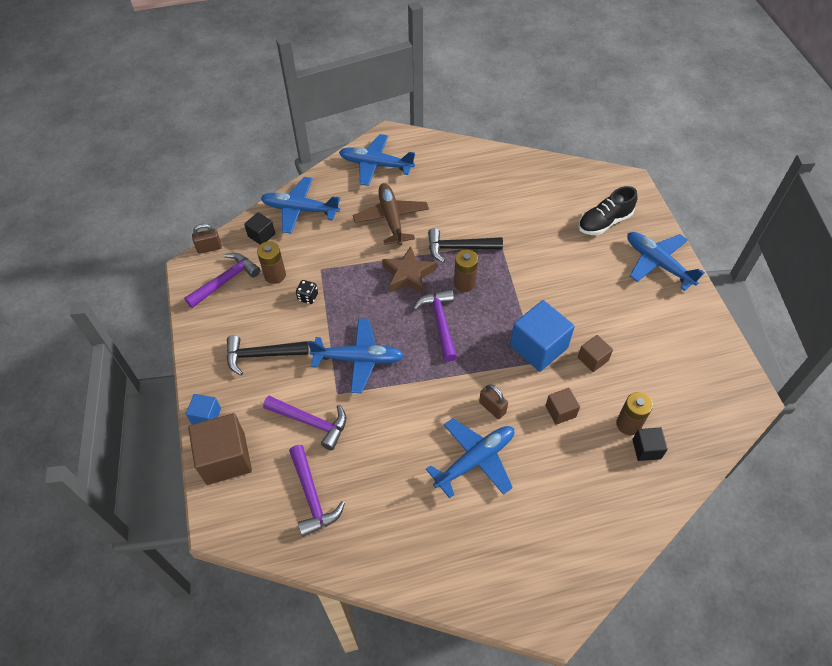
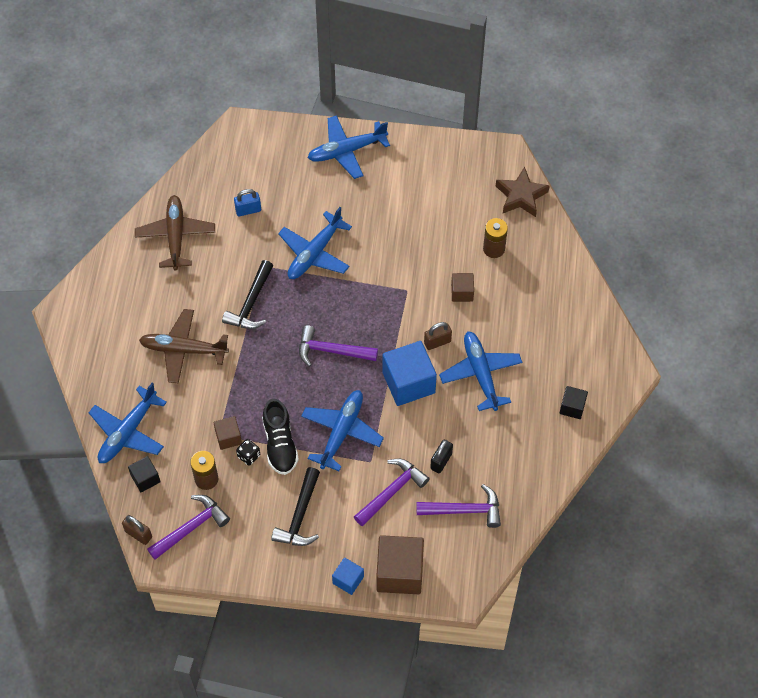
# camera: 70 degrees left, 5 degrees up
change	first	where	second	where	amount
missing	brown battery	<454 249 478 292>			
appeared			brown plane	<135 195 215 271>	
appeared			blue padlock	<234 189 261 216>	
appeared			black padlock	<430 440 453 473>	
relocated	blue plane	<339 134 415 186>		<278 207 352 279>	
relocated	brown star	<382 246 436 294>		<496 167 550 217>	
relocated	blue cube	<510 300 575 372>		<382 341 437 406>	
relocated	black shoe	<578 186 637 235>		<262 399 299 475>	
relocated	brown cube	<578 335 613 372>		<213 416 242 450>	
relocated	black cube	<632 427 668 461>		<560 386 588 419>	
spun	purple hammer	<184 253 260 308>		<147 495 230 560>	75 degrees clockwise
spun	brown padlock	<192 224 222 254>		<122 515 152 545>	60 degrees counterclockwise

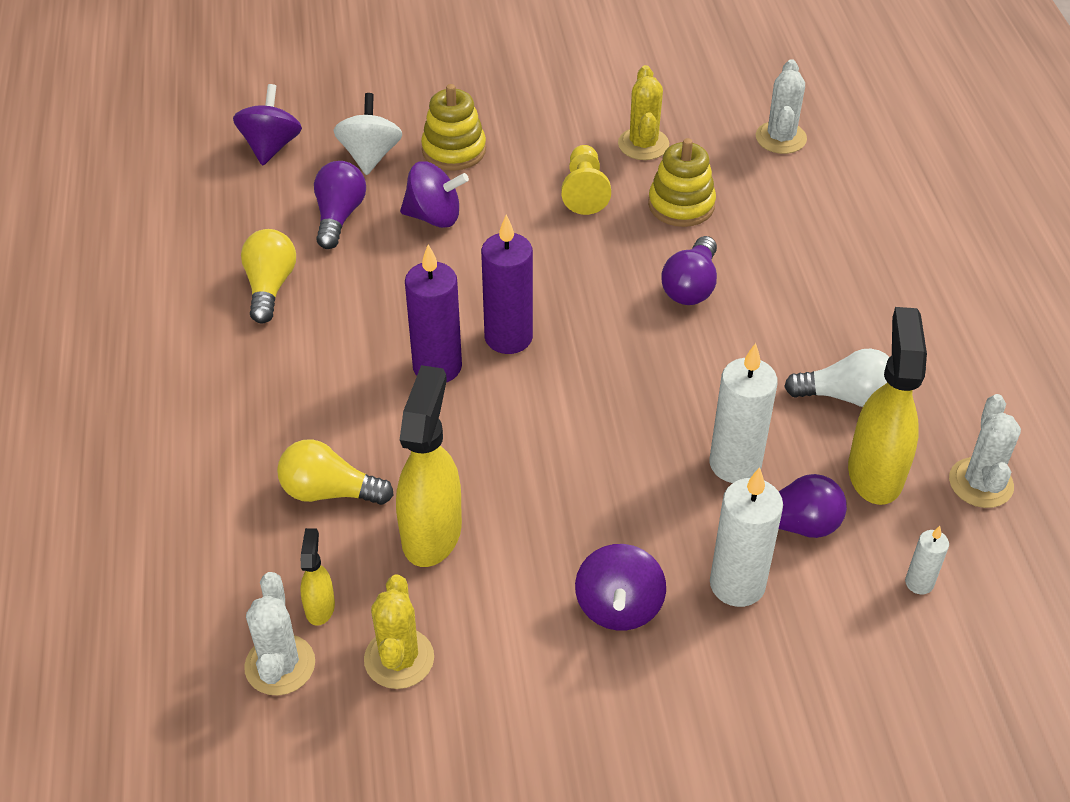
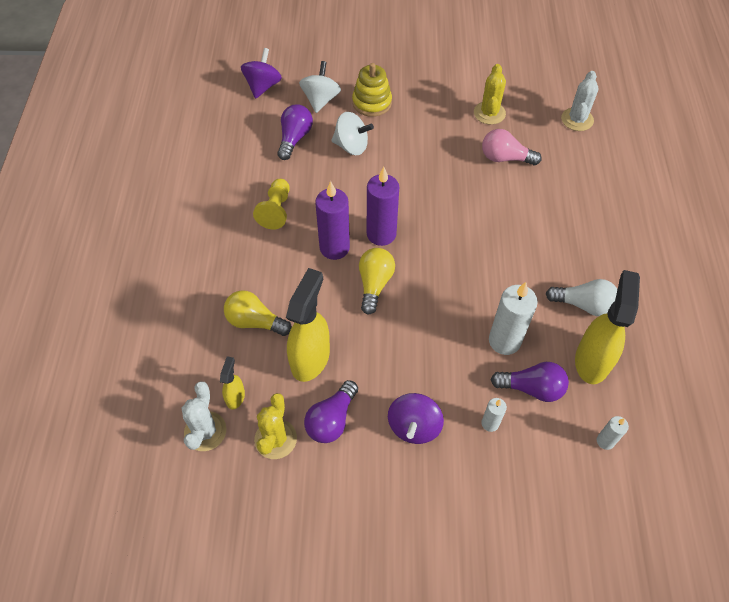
# camera: 10 degrees right, 10 degrees up
change	first	where	second	where	amount
missing	white cactus	<949 394 1021 508>			
relocated	yellow light bulb	<241 229 296 324>		<359 248 395 315>	
relocated	yellow pawn	<561 145 611 215>		<253 179 290 230>	
relocated	purple light bulb	<661 236 717 305>		<304 380 358 443>	
exchanged	yellow stacking toy	<648 138 716 227>	pink light bulb	<482 129 542 165>	
colour	purple spinning top	<400 161 469 228>	white spinning top	<331 112 374 155>	
size	white candle	<710 467 783 607>		<481 398 507 432>	x0.52

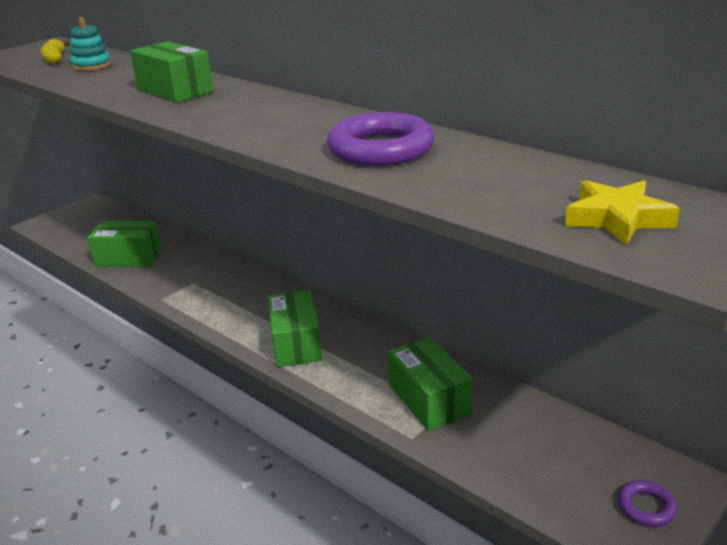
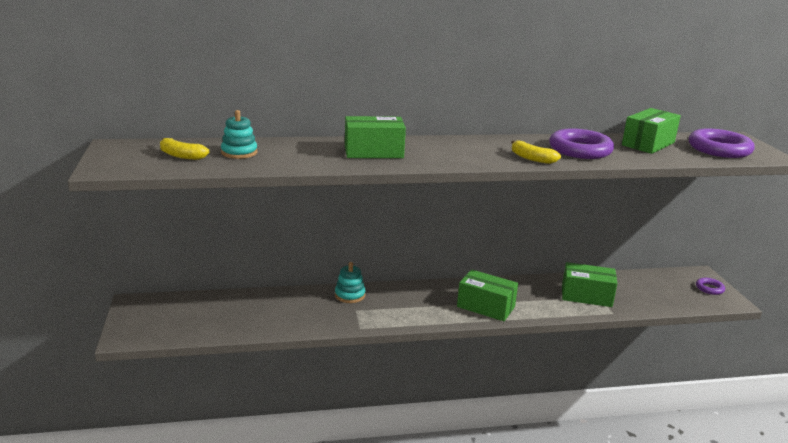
# camera: 55 degrees left, 5 degrees down
change	first	where	second	where	amount
appeared			turquoise stacking toy	<335 262 366 303>	
appeared			yellow banana	<511 140 561 164>	
relocated	green box	<87 221 162 267>		<622 108 681 154>	
exchanged	yellow star	<565 180 680 245>	purple ring	<689 128 755 158>	

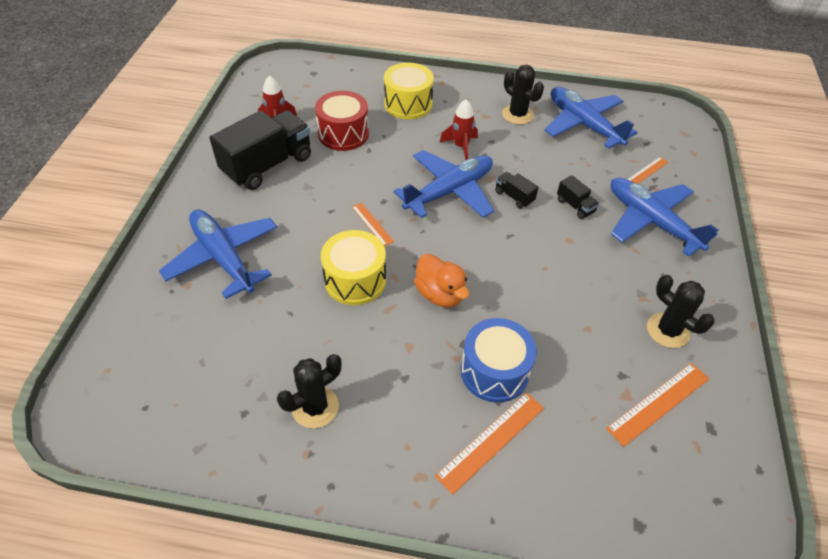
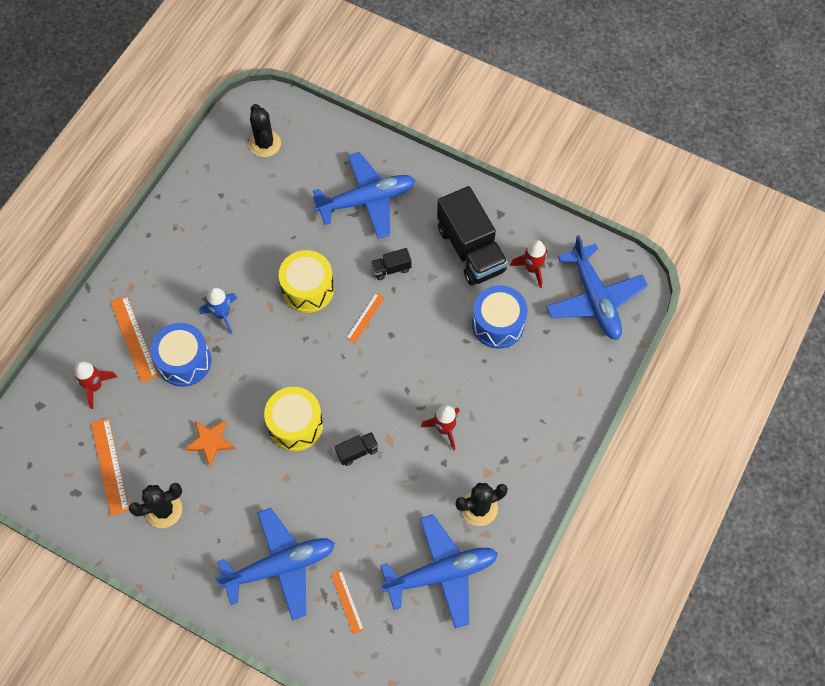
# camera: 110 degrees right, 15 degrees up
change	first	where	second	where	amount
missing	orange duck	<414 254 469 307>			
appeared			red rocket	<74 361 117 409>	
appeared			orange star	<185 419 235 466>	
appeared			blue rocket	<199 287 237 334>	
relocated	black cactus	<277 354 341 428>		<249 104 281 157>	
relocated	yellow drum	<384 62 434 120>		<264 387 323 451>	
relocated	blue plane	<394 150 494 218>		<546 235 648 340>	
relocated	black truck	<557 175 599 219>		<371 248 411 280>	
colour	red drum	<315 91 369 151>	blue drum	<472 285 528 349>	
spun	orange ruler	<352 203 394 246>		<346 293 385 343>	45 degrees counterclockwise

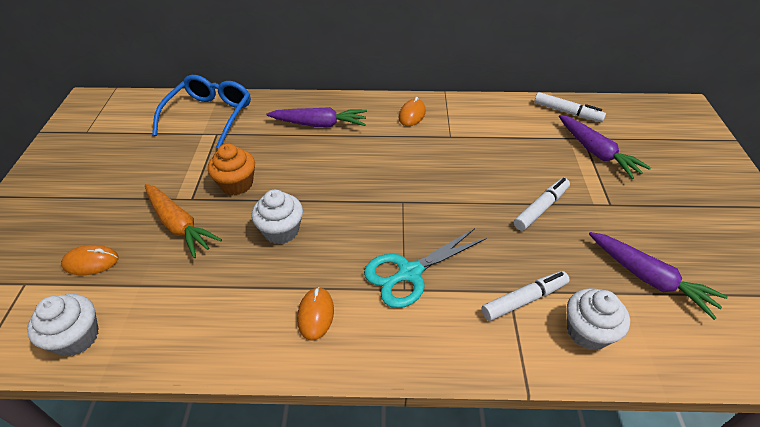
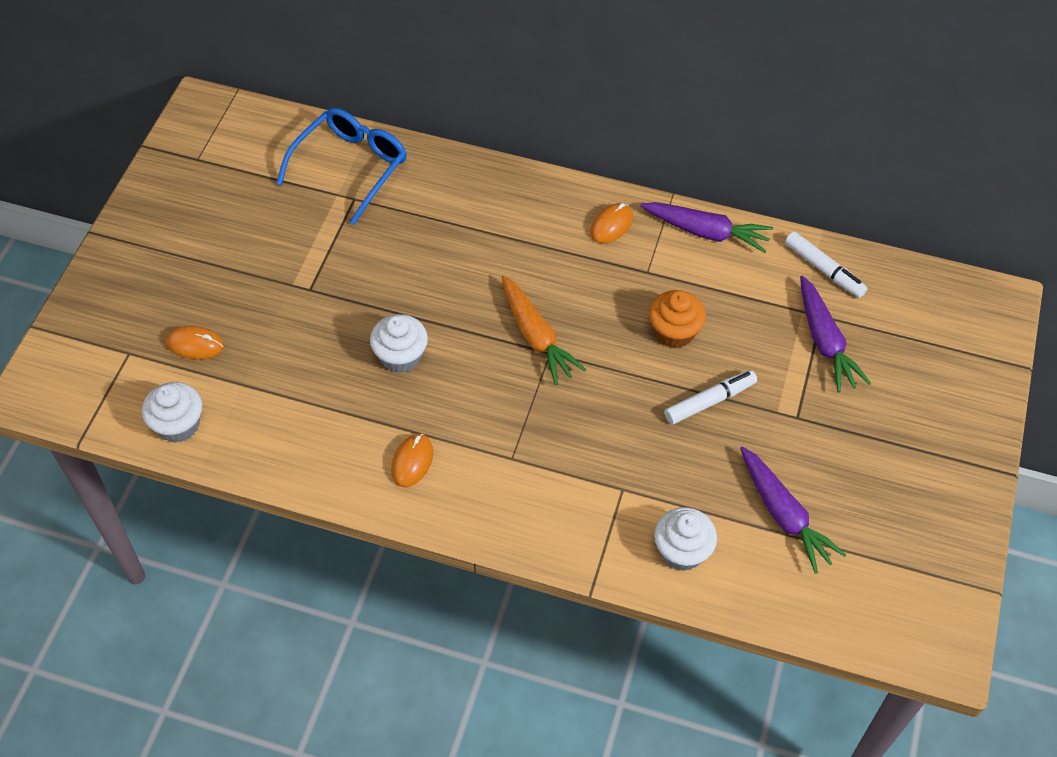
# camera: 15 degrees right, 10 degrees up
change	first	where	second	where	amount
missing	turquoise scissors	<364 228 487 308>			
missing	white marker	<481 271 570 321>			
relocated	orange carrot	<145 184 222 258>		<502 275 586 385>	
relocated	orange cupcake	<208 144 255 195>		<649 290 706 348>	
relocated	purple carrot	<266 107 367 127>		<640 202 773 253>	

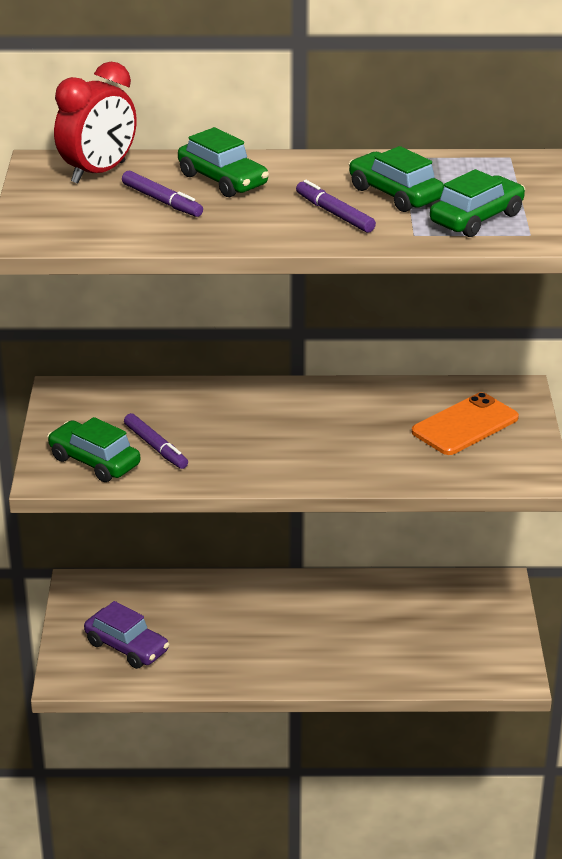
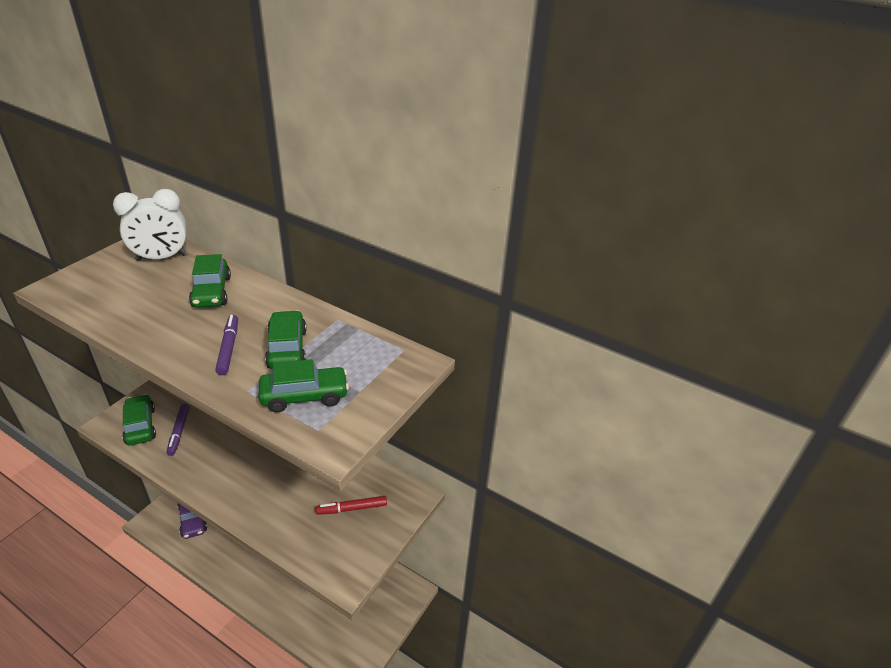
# camera: 30 degrees right, 5 degrees up
change	first	where	second	where	amount
missing	purple marker	<122 170 203 217>			
exchanged	orange phone	<412 392 519 455>	red marker	<316 496 387 515>	
colour	red clock	<54 62 137 184>	white clock	<113 189 187 261>	

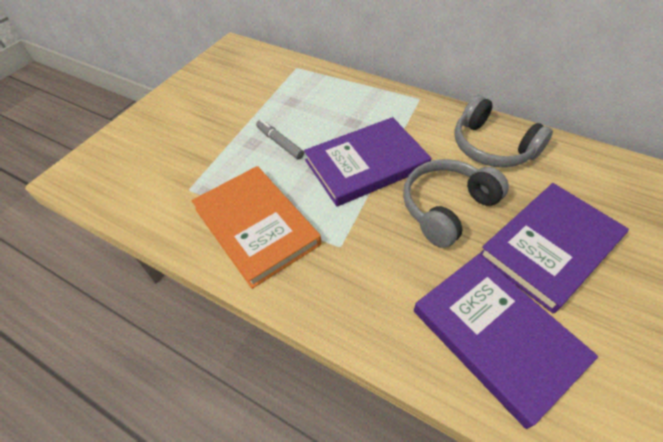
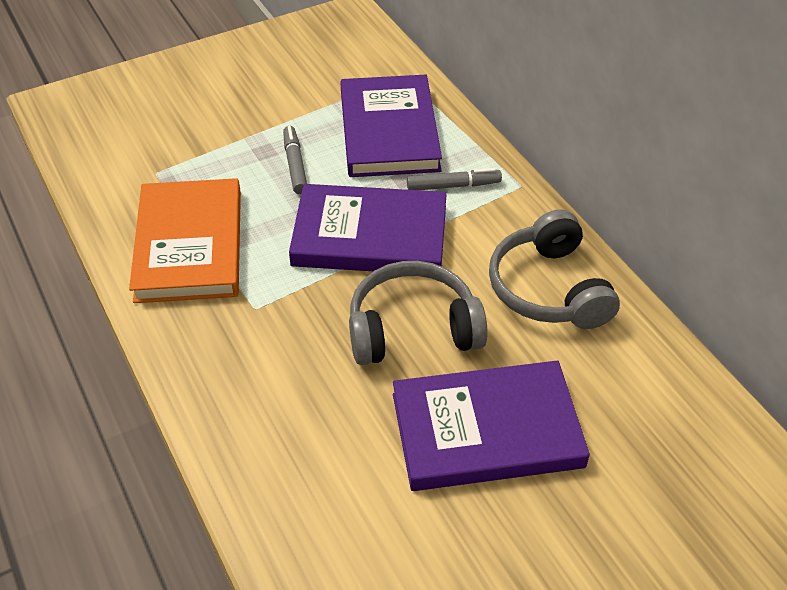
# camera: 30 degrees right, 5 degrees down
change	first	where	second	where	amount
appeared			grey marker	<407 168 502 190>	
relocated	purple book	<414 254 598 429>		<340 75 442 177>	

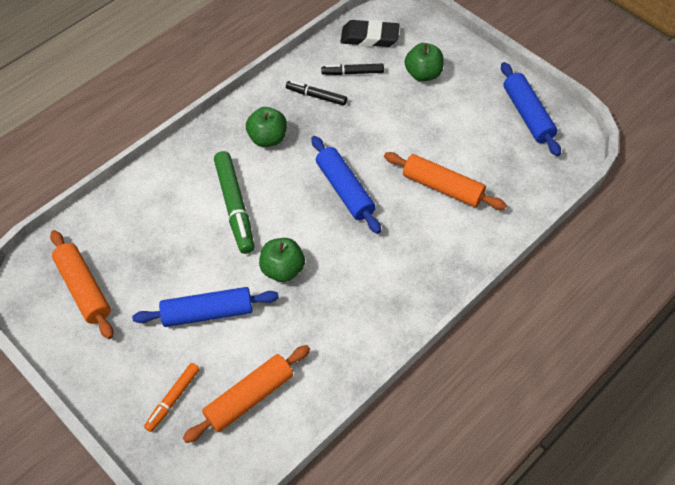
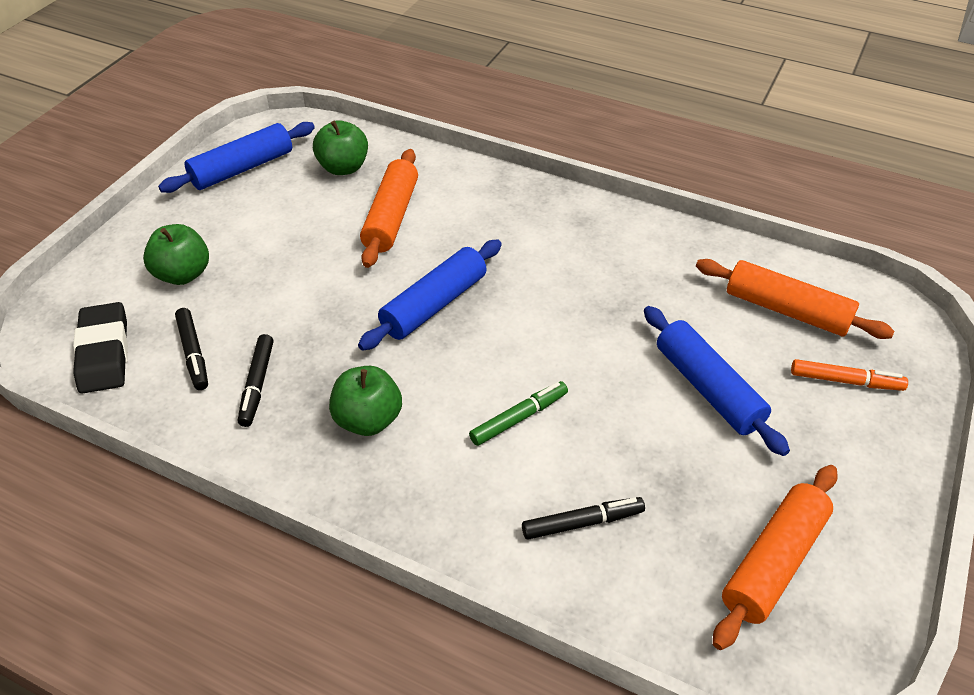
# camera: 110 degrees left, 10 degrees down
change	first	where	second	where	amount
appeared			black marker	<522 497 645 540>	
relocated	green apple	<259 238 305 282>		<313 120 368 175>	
size	green marker	<214 151 254 254>		<469 381 568 446>	x0.58

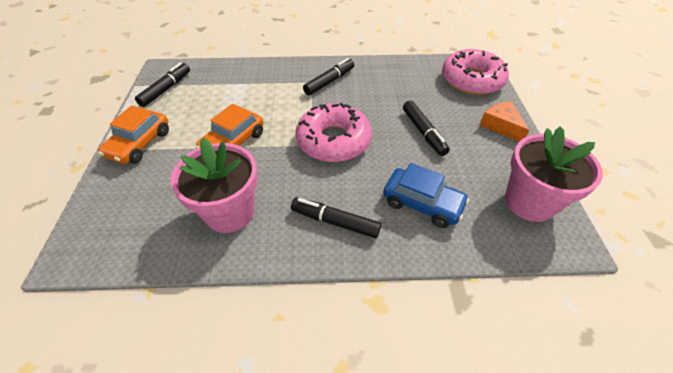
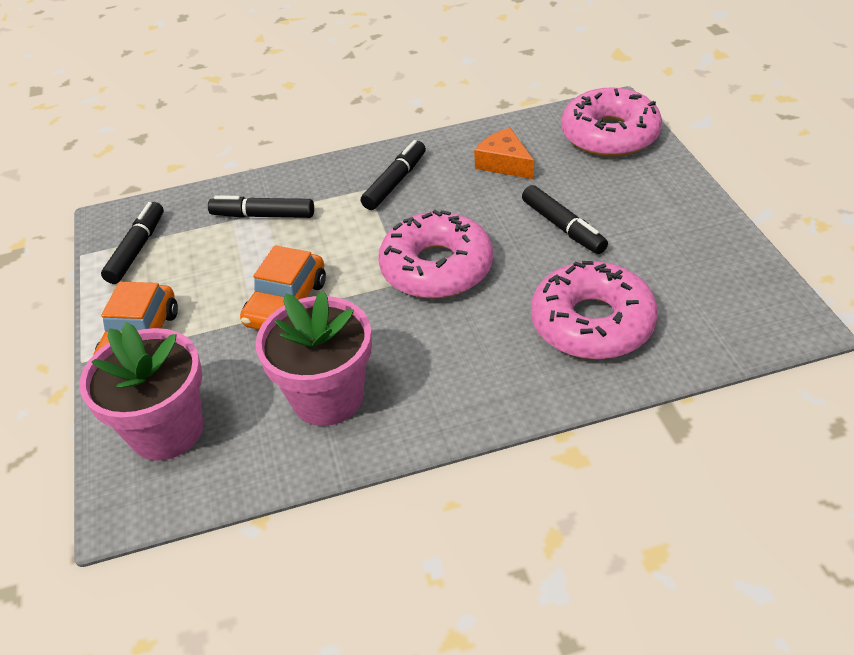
# camera: 10 degrees left, 5 degrees down
change	first	where	second	where	amount
relocated	black marker	<291 198 381 238>		<208 195 314 218>	
relocated	orange cheese	<479 101 529 142>		<474 128 534 179>	
relocated	pink flower pot	<505 126 603 222>		<80 322 203 461>	
exchanged	blue car	<383 163 469 228>	pink donut	<531 261 658 360>	

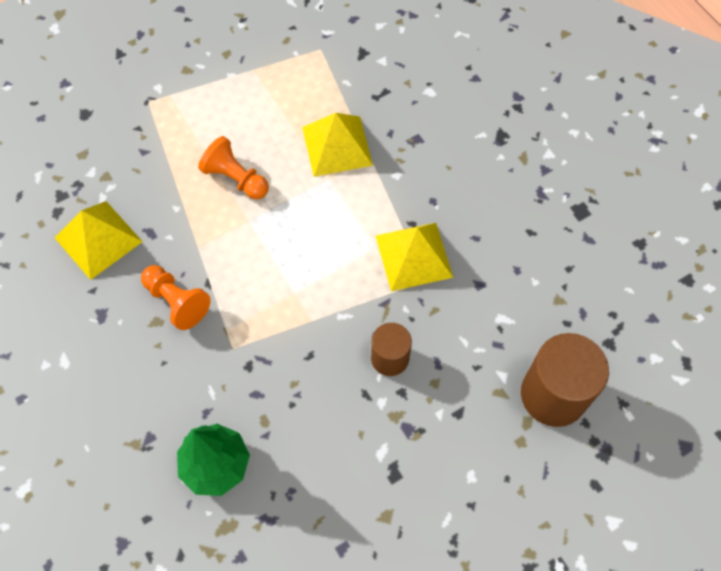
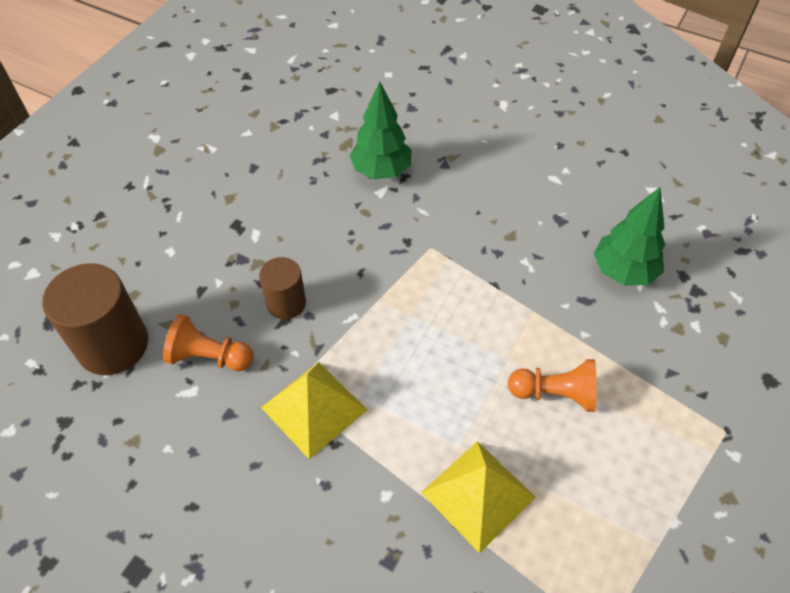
# camera: 150 degrees right, 10 degrees down
change	first	where	second	where	amount
relocated	orange pawn	<141 265 211 330>		<163 314 254 371>	
exchanged	yellow pyramid	<55 201 143 280>	green tree	<594 187 665 285>	

